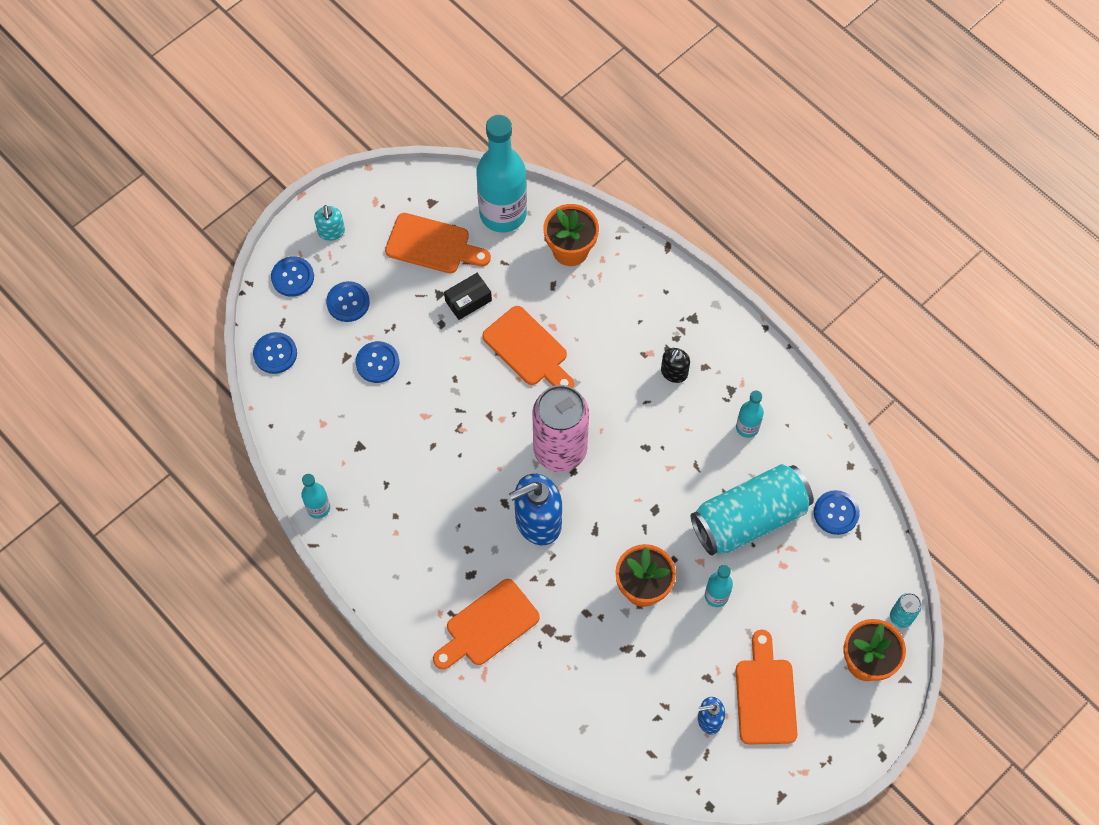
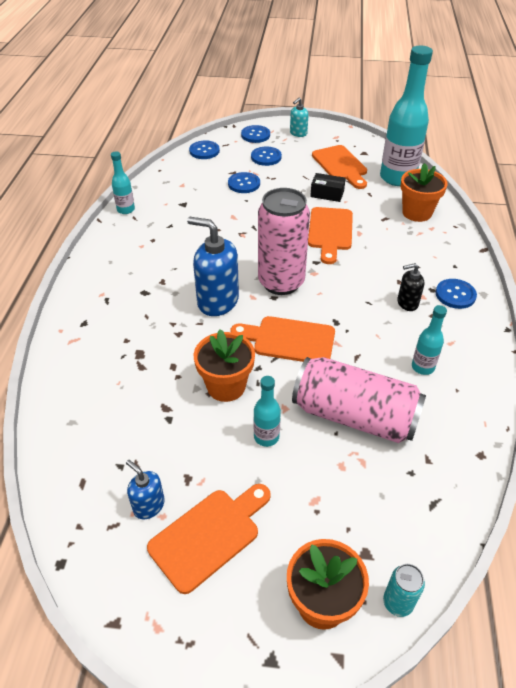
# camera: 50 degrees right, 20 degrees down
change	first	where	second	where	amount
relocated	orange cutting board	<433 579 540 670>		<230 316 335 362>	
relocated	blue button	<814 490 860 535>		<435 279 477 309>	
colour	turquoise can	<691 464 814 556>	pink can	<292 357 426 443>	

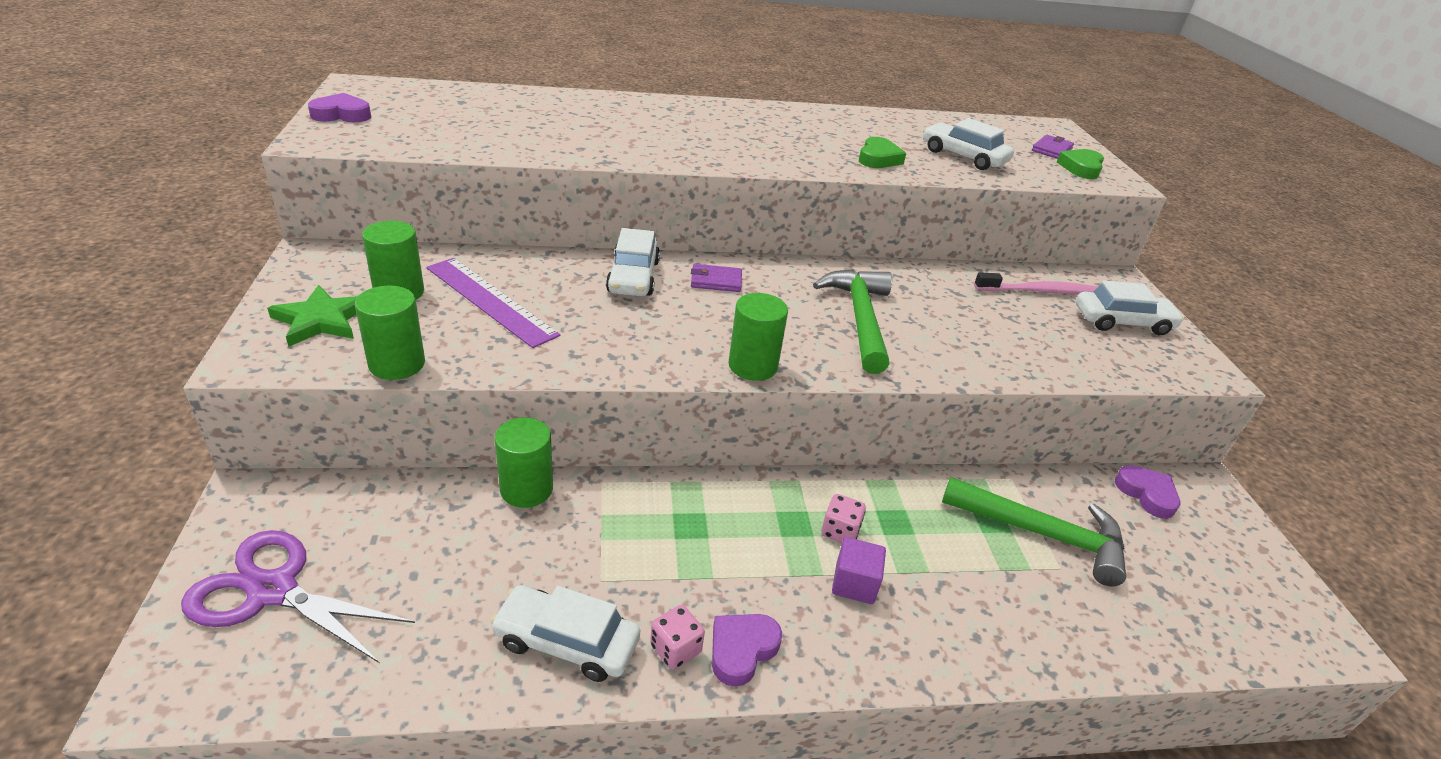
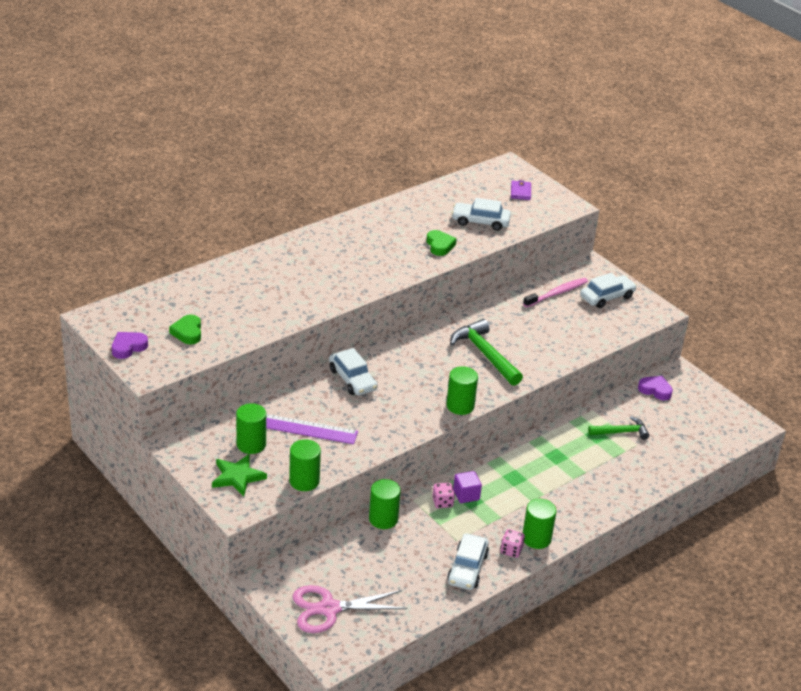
# camera: 30 degrees left, 0 degrees up
change	first	where	second	where	amount
missing	purple wallet	<691 264 742 292>			
relocated	pink dice	<821 494 866 543>		<432 483 455 508>	
relocated	purple cube	<832 537 886 604>		<453 471 482 503>	
relocated	green heart	<1057 149 1104 179>		<169 315 201 345>	
exchanged	purple heart	<712 614 782 687>	green cylinder	<523 499 557 549>	
colour	purple scissors	<181 530 415 663>	pink scissors	<293 585 407 633>	
spun	white car	<490 585 640 682>		<447 534 489 590>	60 degrees counterclockwise
size	green hammer	<942 477 1126 586>		<588 416 650 440>	x0.63

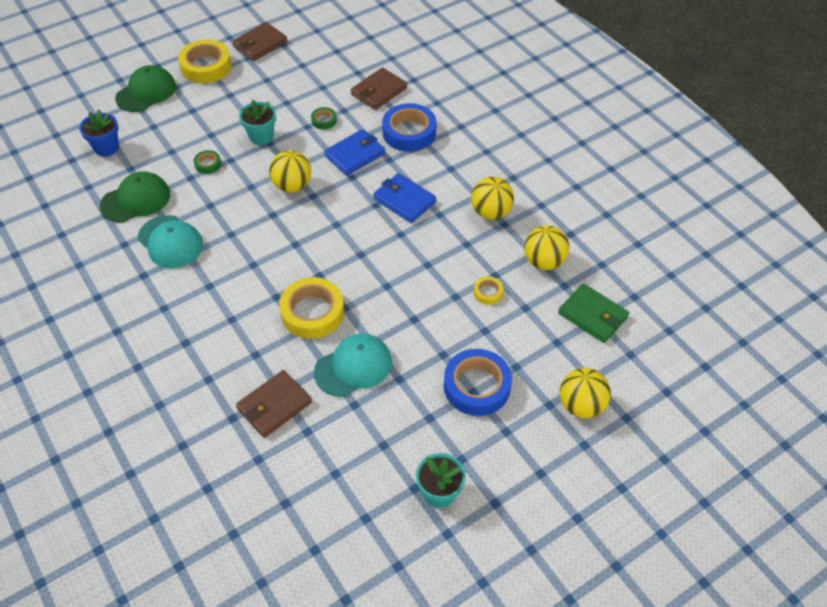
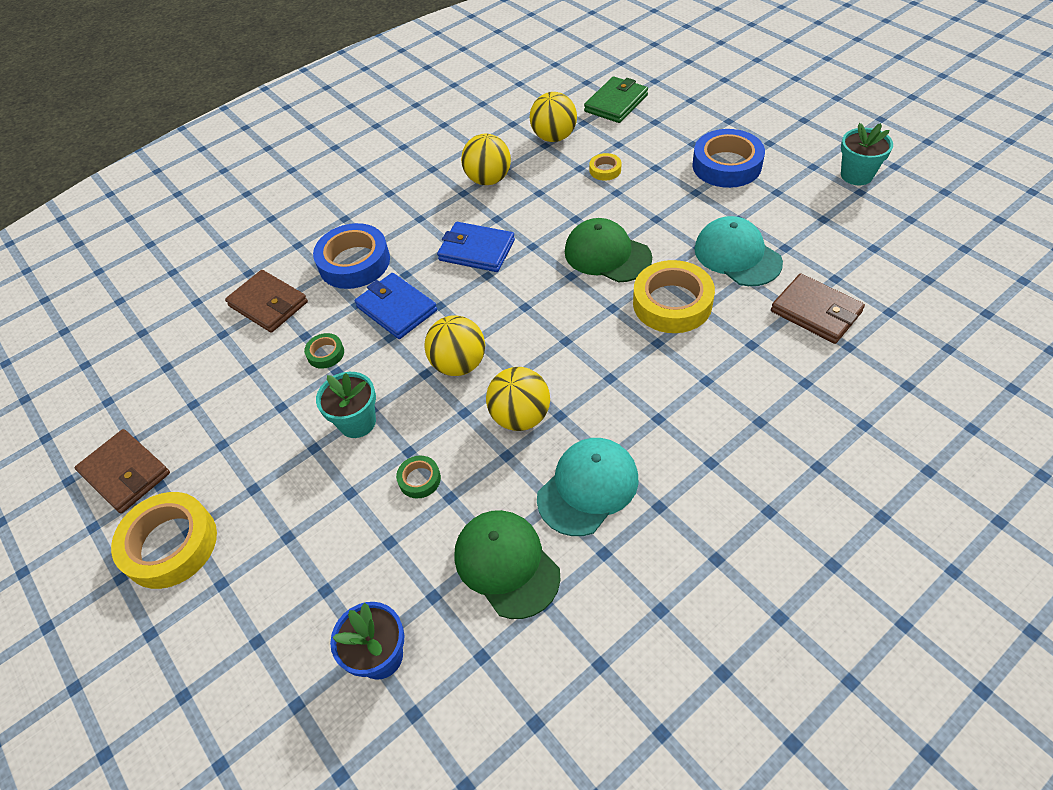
# camera: 90 degrees left, 0 degrees up
change	first	where	second	where	amount
relocated	green cap	<115 65 176 112>		<565 218 652 283>	
relocated	yellow ball	<560 368 611 418>		<486 367 550 431>	
spun	blue wallet	<373 173 436 223>		<437 222 515 272>	75 degrees clockwise

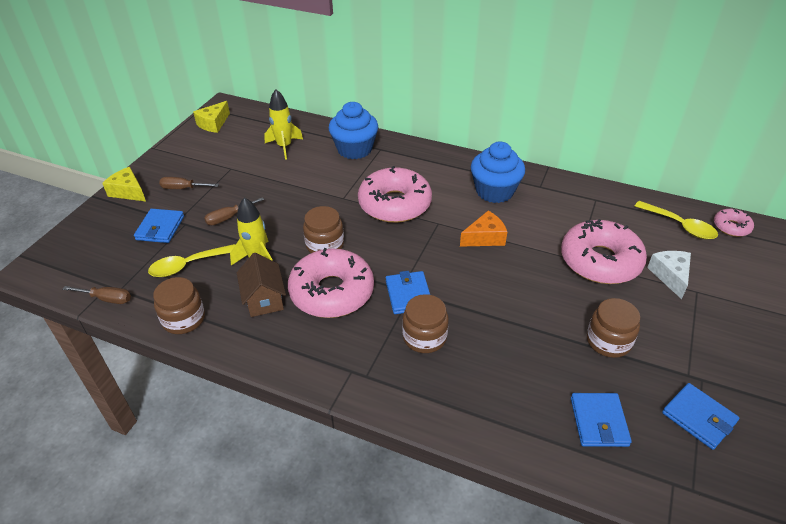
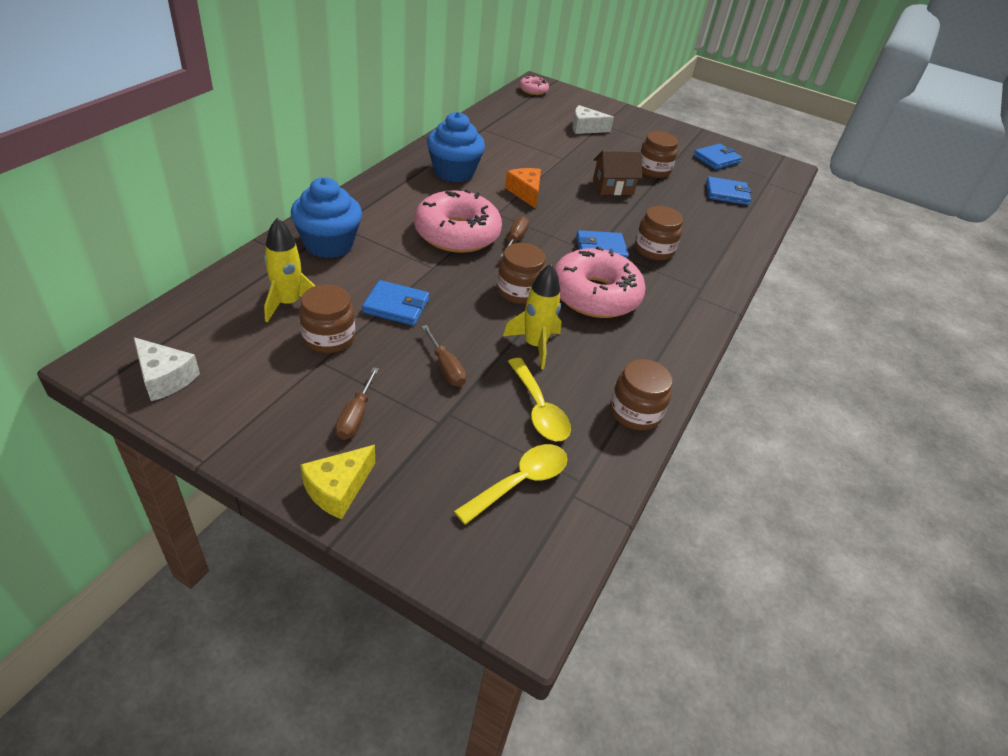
# camera: 90 degrees left, 0 degrees up
change	first	where	second	where	amount
missing	pink donut	<561 219 647 284>			
appeared			brown jar	<299 284 355 353>	
relocated	brown screwdriver	<63 286 131 304>		<500 216 529 257>	
relocated	blue wallet	<134 209 184 243>		<362 280 429 326>	
relocated	brown house	<237 253 286 317>		<593 150 642 195>	
relocated	yellow spoon	<635 201 718 239>		<454 444 568 525>	
colour	yellow cheese	<193 101 230 133>	white cheese	<133 337 200 401>	

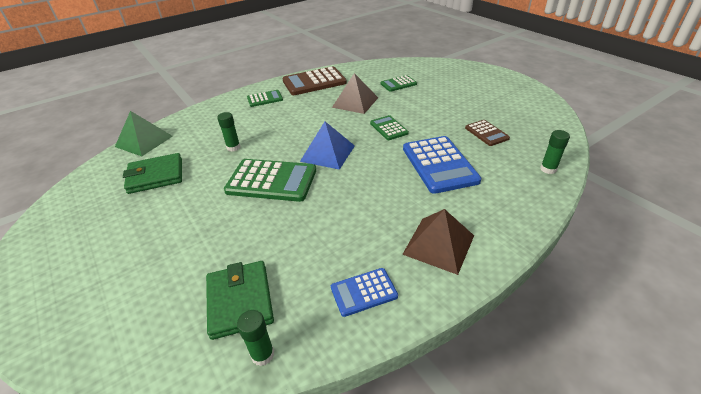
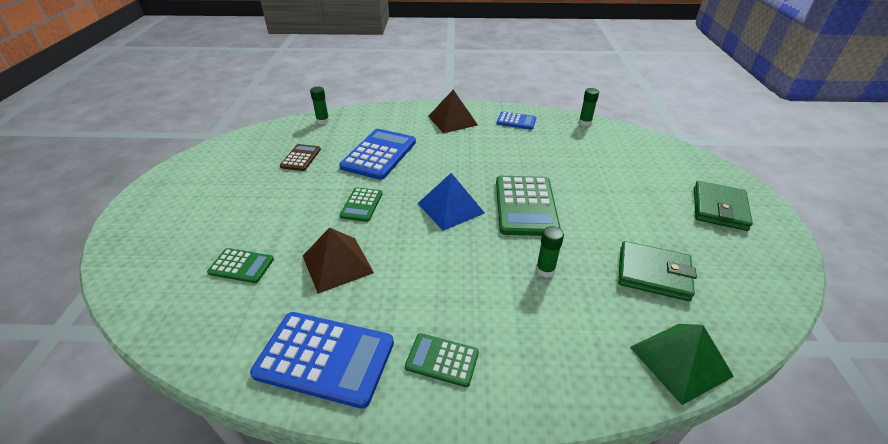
# camera: 145 degrees left, 0 degrees up
change	first	where	second	where	amount
relocated	green wallet	<206 261 274 340>		<694 181 753 231>	
colour	brown calculator	<282 66 347 95>	blue calculator	<250 312 394 409>	
spun	green calculator	<224 159 316 202>		<496 176 561 236>	135 degrees counterclockwise

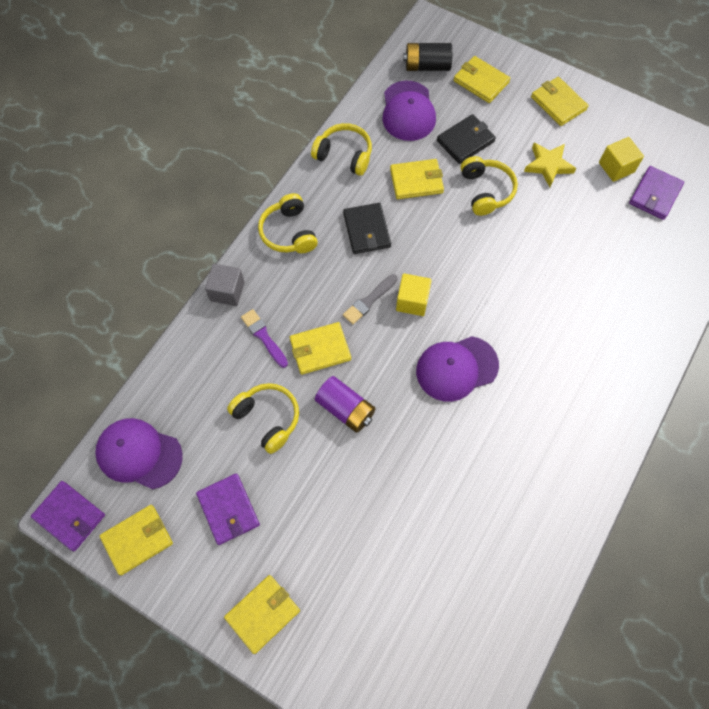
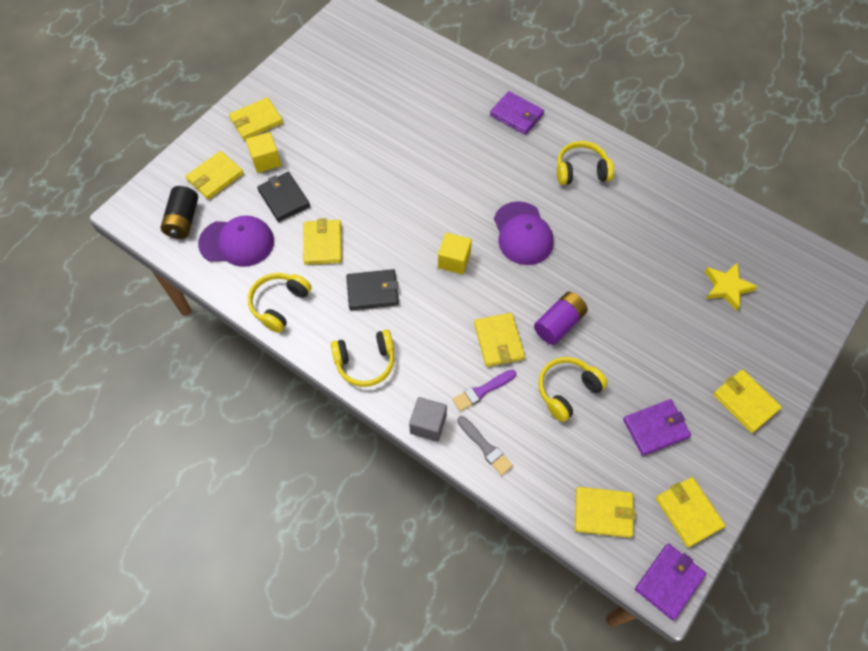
# camera: 85 degrees left, 5 degrees down
change	first	where	second	where	amount
relocated	grey brush	<343 274 397 324>		<457 416 513 476>	
relocated	yellow headphones	<461 156 518 216>		<557 141 614 185>	
relocated	yellow star	<524 143 576 187>		<705 262 758 311>	
relocated	yellow cube	<599 137 644 182>		<246 132 281 173>	
relocated	purple wallet	<629 166 684 220>		<490 91 544 135>	
exchanged	purple cap	<95 418 183 489>	yellow wallet	<575 487 635 538>	

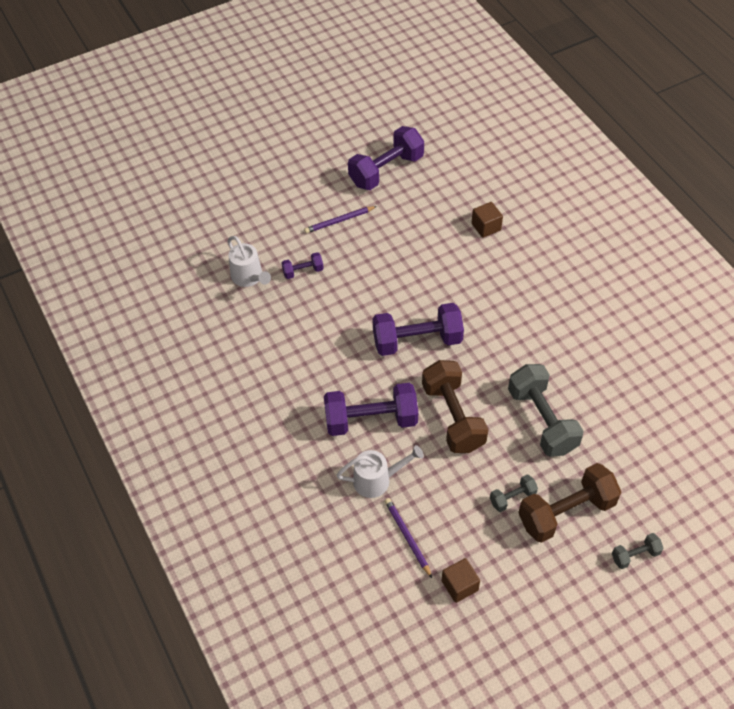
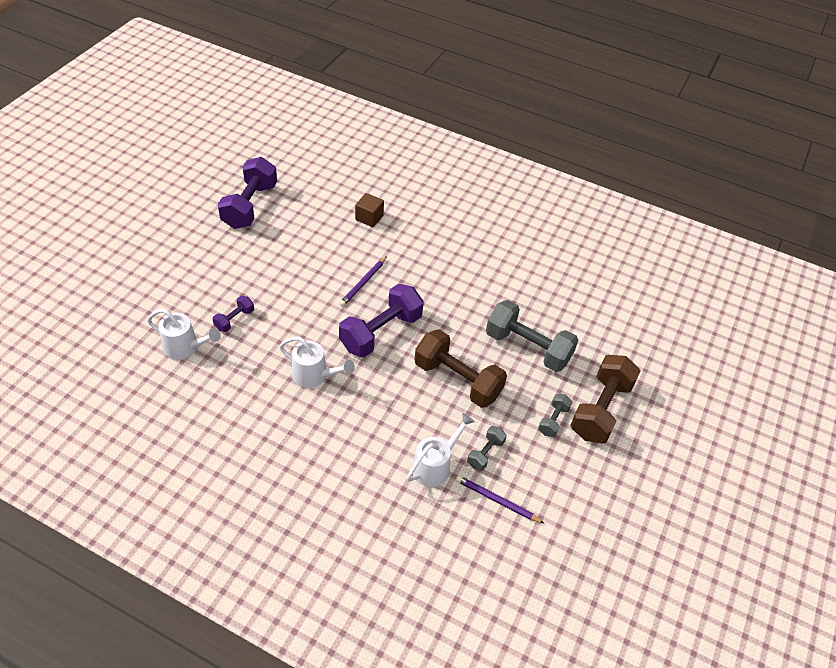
# camera: 40 degrees left, 5 degrees down
change	first	where	second	where	amount
missing	purple dumbbell	<324 383 418 436>			
missing	brown cube	<441 558 480 603>			
appeared			white watering can	<279 337 355 388>	
relocated	purple pencil	<304 206 377 233>		<339 256 387 307>	
relocated	grey dumbbell	<612 533 664 569>		<467 426 507 471>	

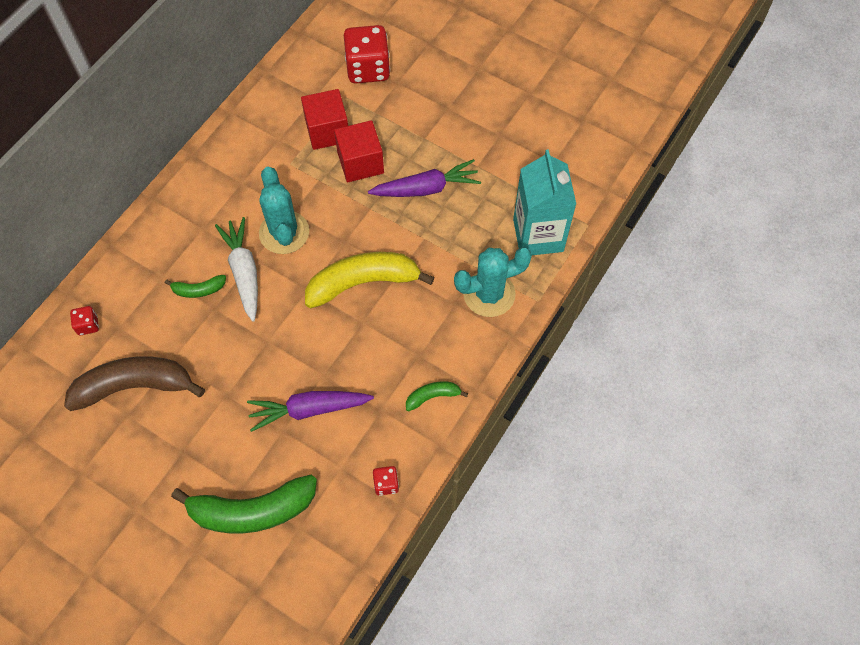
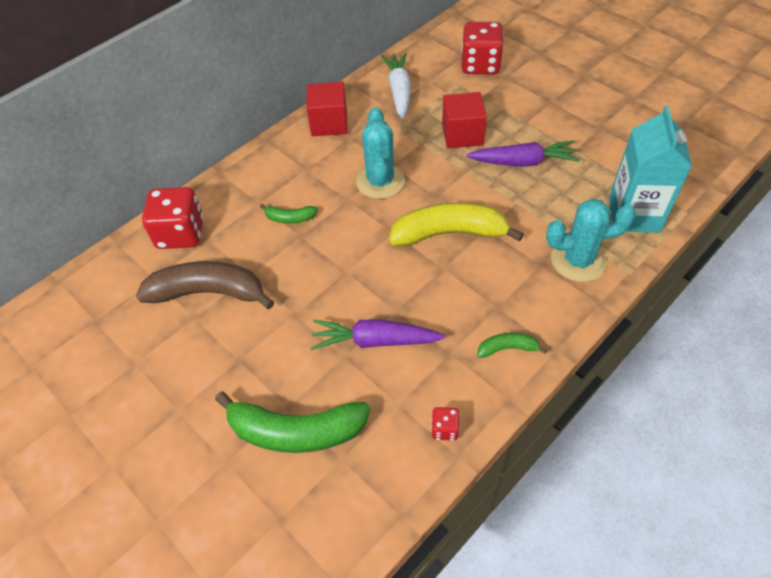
# camera: 15 degrees right, 10 degrees down
change	first	where	second	where	amount
relocated	white carrot	<215 217 258 322>		<381 53 411 119>	
relocated	red cube	<301 89 348 150>		<307 82 348 136>	
size	red dice	<70 306 99 335>		<142 187 203 249>	x2.17

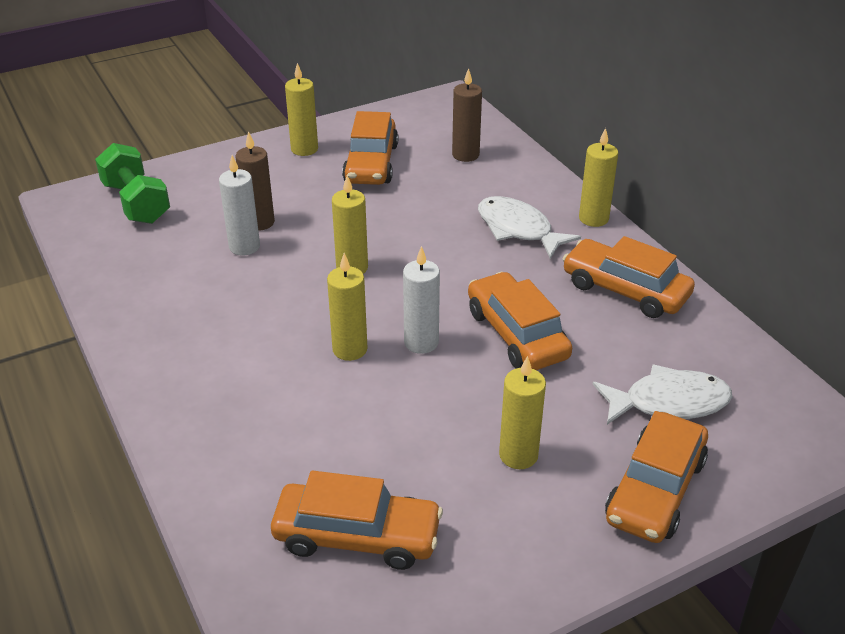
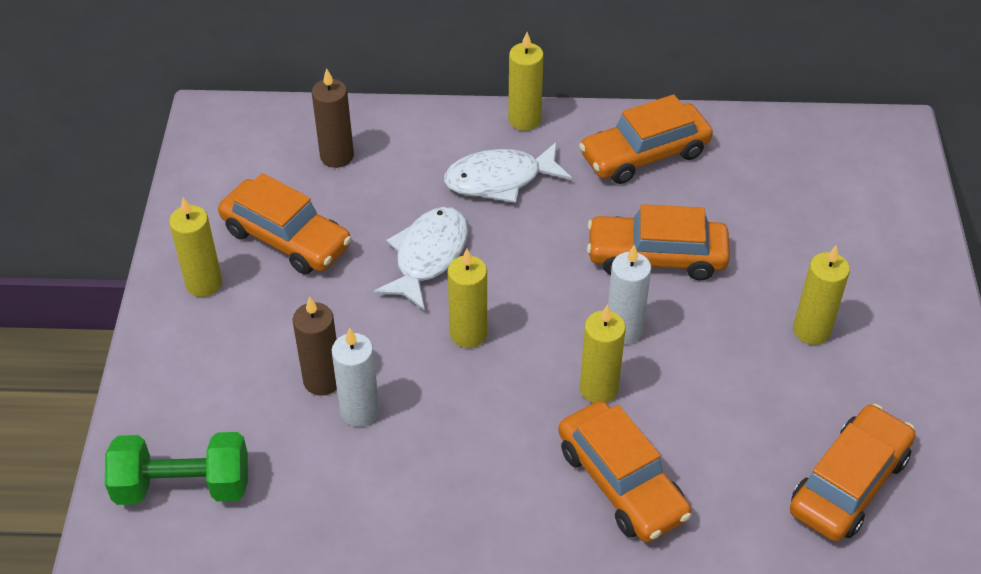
# camera: 60 degrees left, 10 degrees up
change	first	where	second	where	amount
relocated	white fish	<592 364 733 425>		<373 207 468 311>	
relocated	orange car	<605 411 708 543>		<558 401 692 543>	

